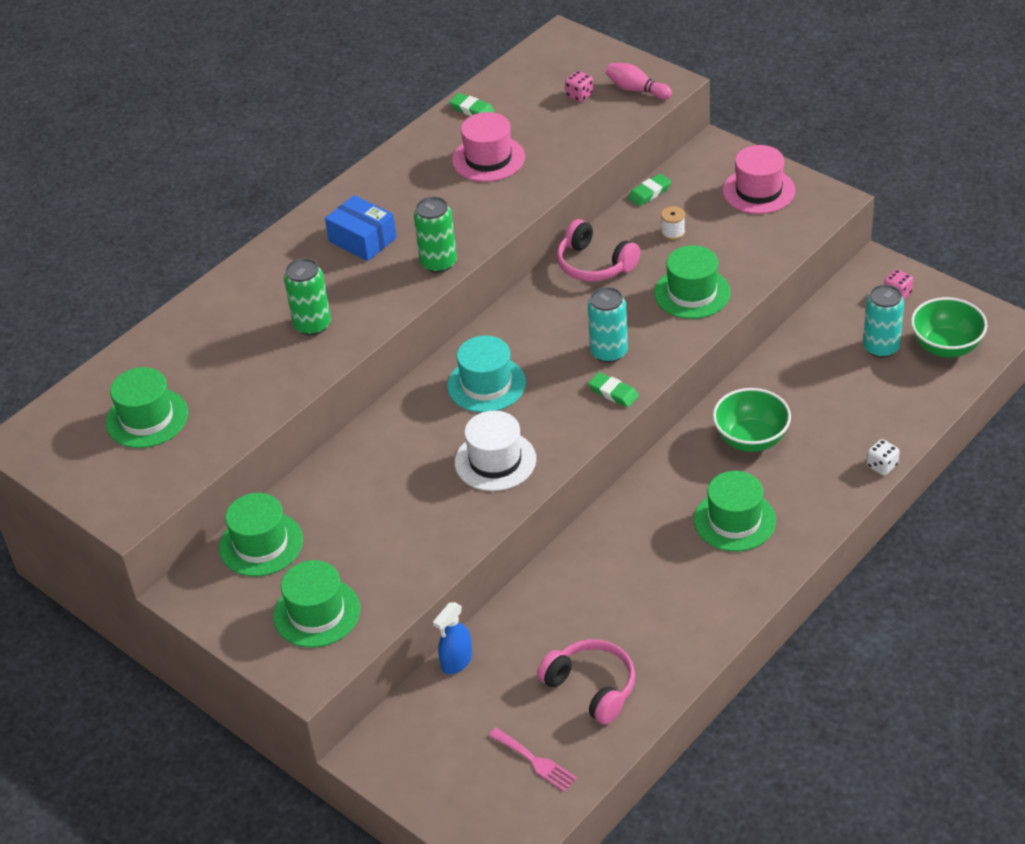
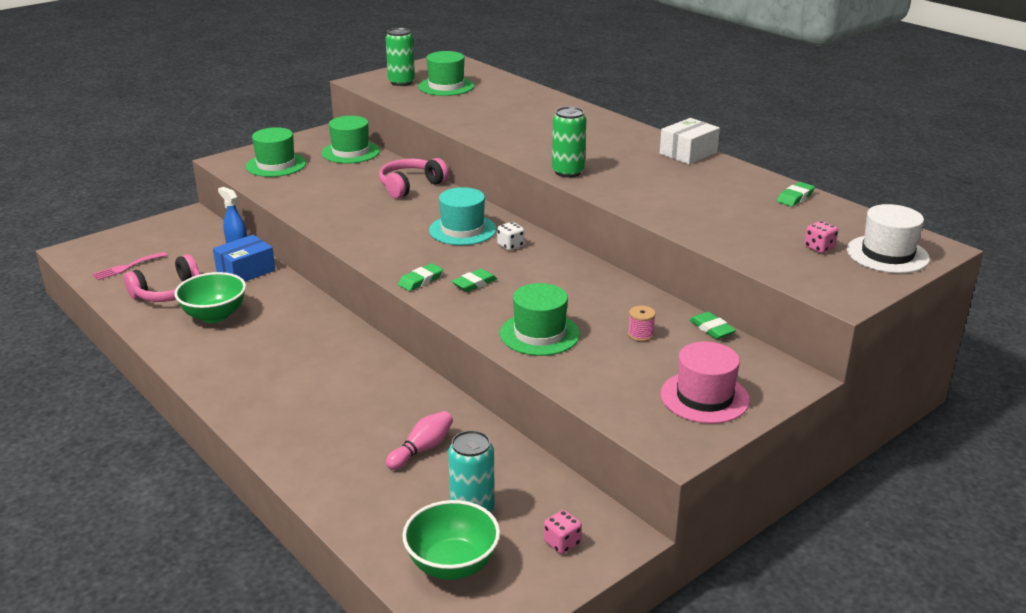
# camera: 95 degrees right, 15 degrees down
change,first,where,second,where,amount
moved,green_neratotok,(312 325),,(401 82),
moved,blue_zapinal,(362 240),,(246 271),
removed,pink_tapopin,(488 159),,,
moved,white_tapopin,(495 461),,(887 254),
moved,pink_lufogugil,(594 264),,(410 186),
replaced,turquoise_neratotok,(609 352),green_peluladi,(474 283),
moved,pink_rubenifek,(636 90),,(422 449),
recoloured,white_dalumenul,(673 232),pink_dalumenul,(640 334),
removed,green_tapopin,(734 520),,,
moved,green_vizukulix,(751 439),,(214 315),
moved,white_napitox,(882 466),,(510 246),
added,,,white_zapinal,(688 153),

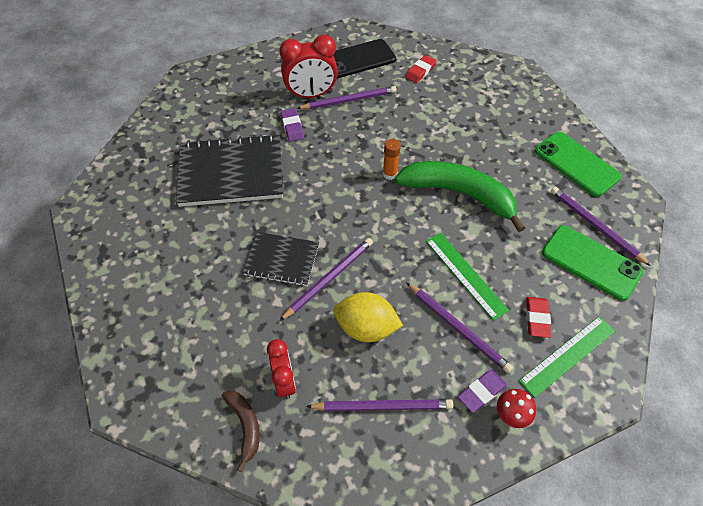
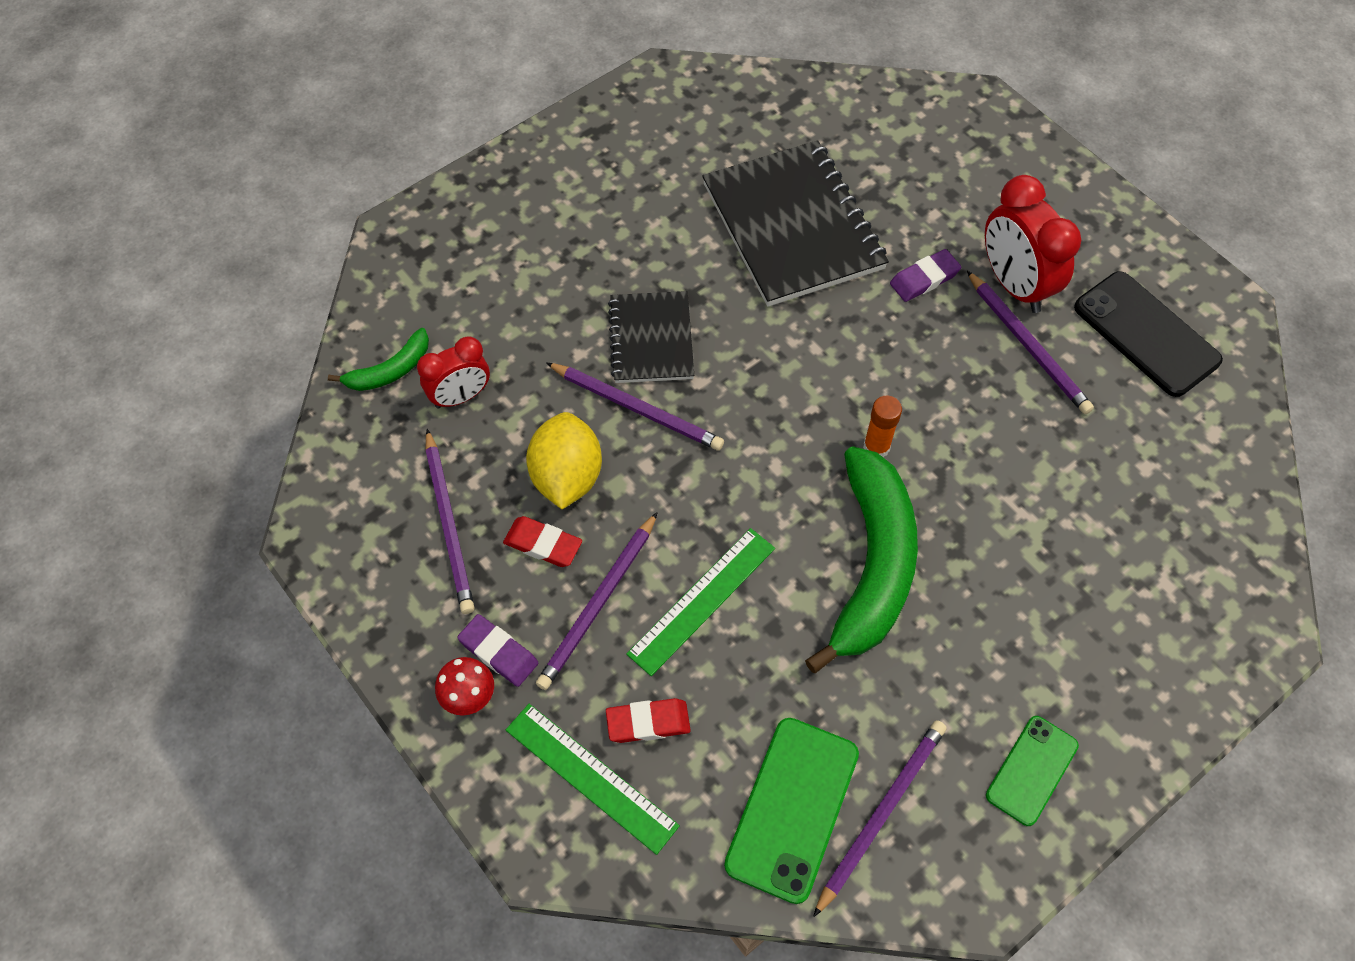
# camera: 75 degrees right, 5 degrees up
change,first,where,second,where,amount
recoloured,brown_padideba,(245 426),green_padideba,(390 370),
moved,red_peluladi,(420 71),,(543 544),
resized,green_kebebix,(576 164),,(1032 770),x0.62

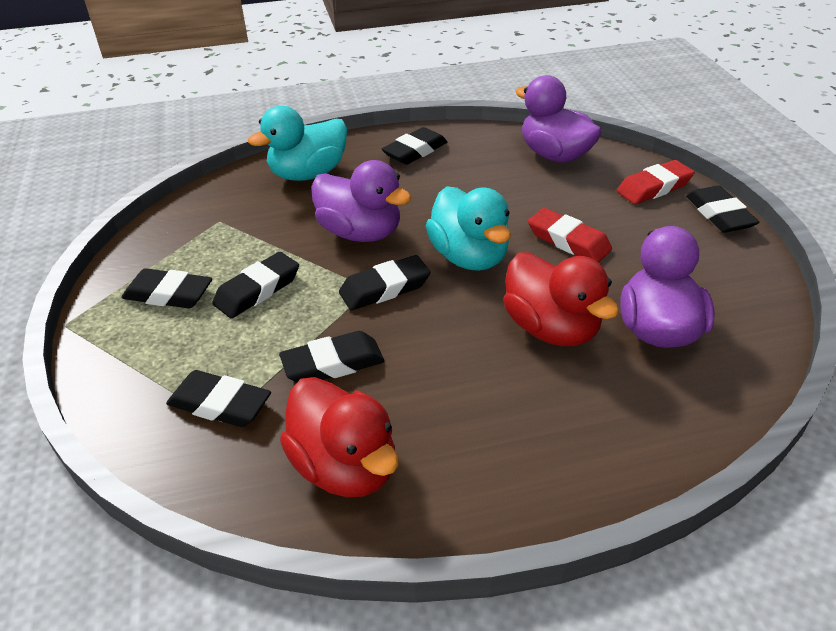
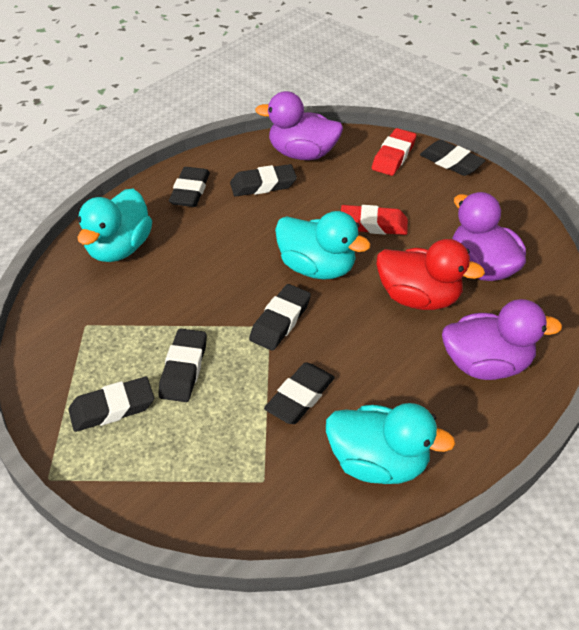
# camera: 35 degrees left, 5 degrees up
change,first,where,second,where,amount
moved,black_peluladi,(220 404),,(263 185),
recoloured,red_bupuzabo,(345 466),turquoise_bupuzabo,(378 463),
moved,purple_bupuzabo,(360 233),,(486 364),

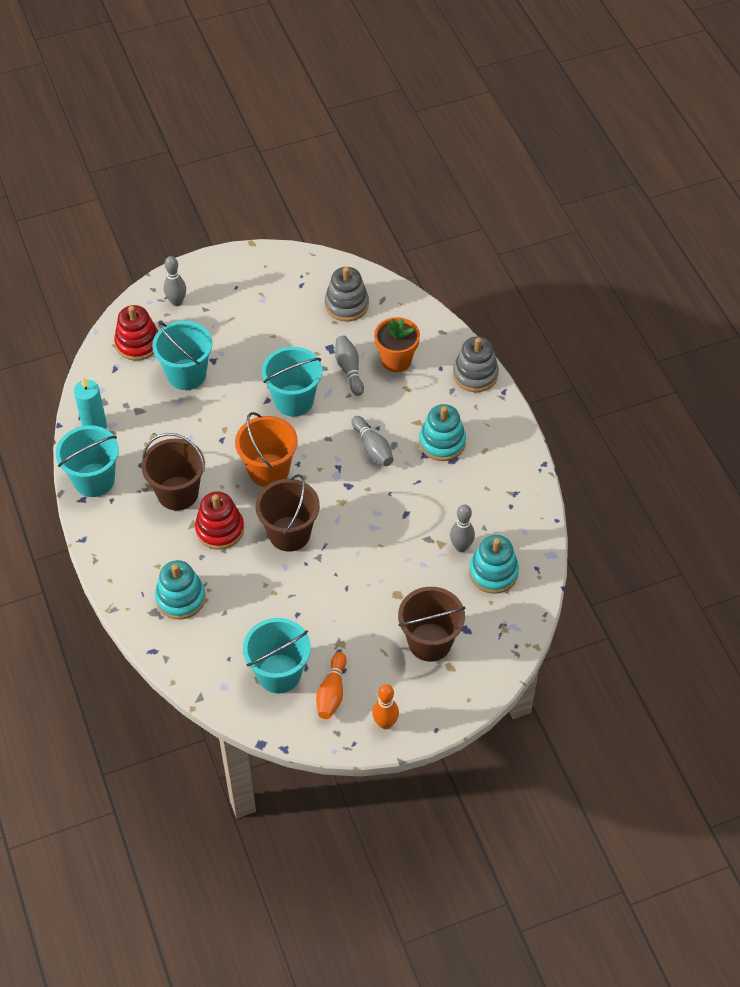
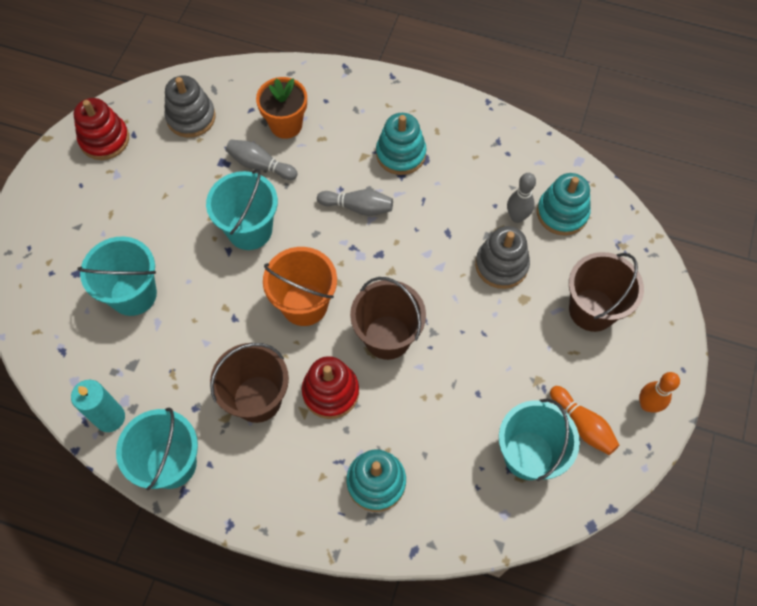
# camera: 50 degrees left, 10 degrees up
change,first,where,second,where,amount
moved,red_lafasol,(137 343),,(104 139),
removed,grey_rubenifek,(176 302),,,
moved,grey_lafasol,(475 374),,(501 265),

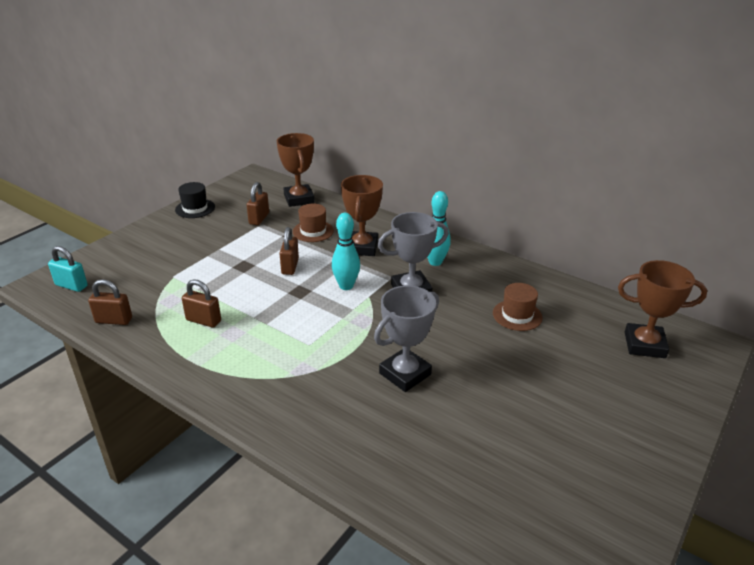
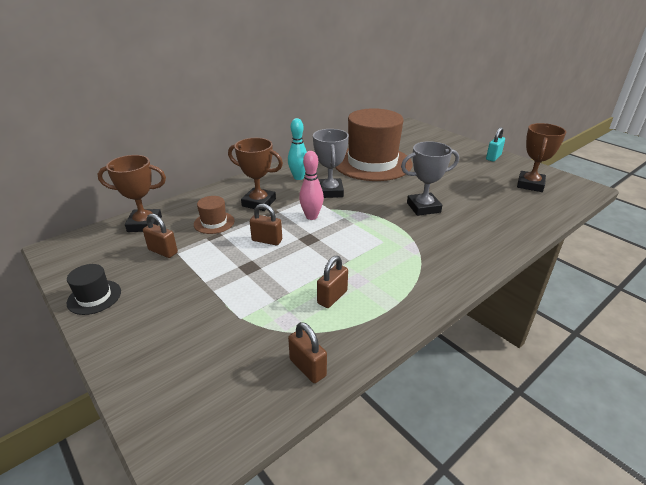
# camera: 75 degrees left, 0 degrees up
change,first,where,second,where,amount
moved,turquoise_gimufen,(71 285),,(493 157),
turned,brown_gimufen,(114 320),,(307 367),60 degrees counterclockwise
recoloured,turquoise_rubenifek,(346 286),pink_rubenifek,(311 216),
turned,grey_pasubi,(405 374),,(423 207),75 degrees counterclockwise
resized,brown_tapopin,(517 315),,(372 163),x2.47
moved,brown_pasubi,(644 345),,(530 185),

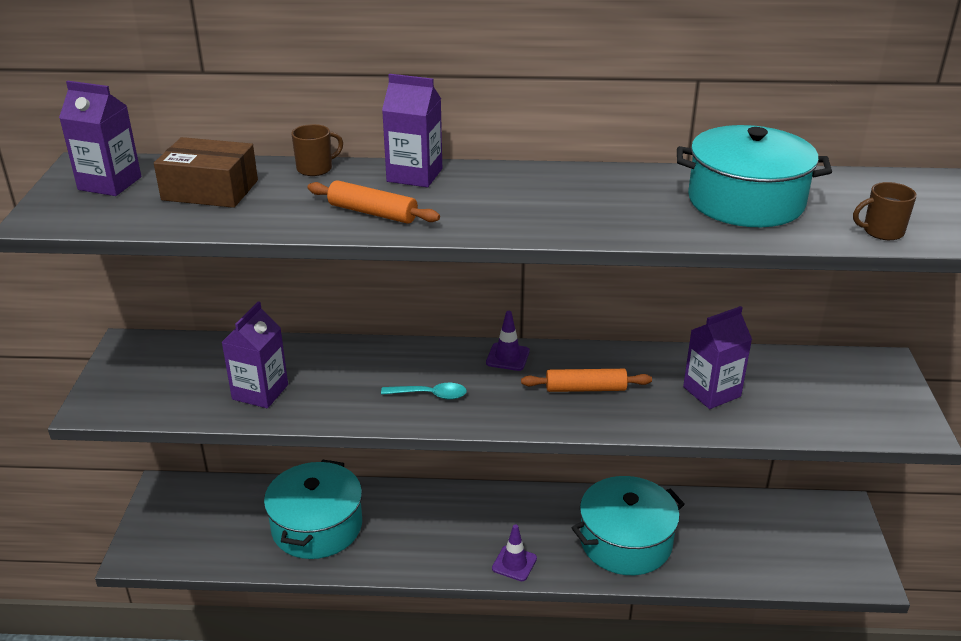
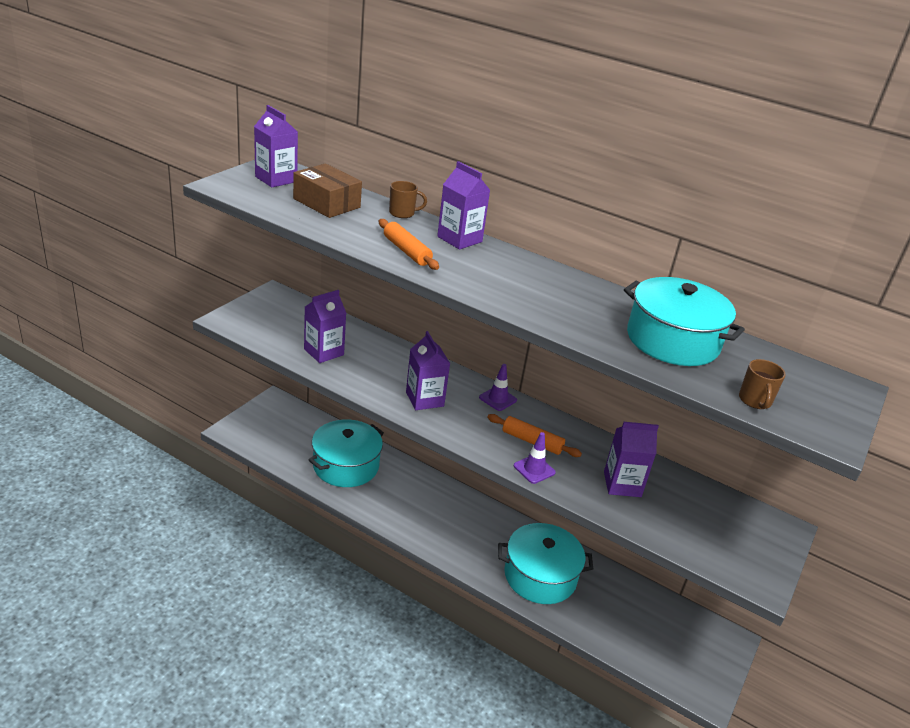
# camera: 25 degrees right, 0 degrees up
change,first,where,second,where,amount
replaced,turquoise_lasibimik,(430 395),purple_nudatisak,(424 399),
moved,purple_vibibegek,(514 563),,(534 469),
turned,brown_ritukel,(882 231),,(755 400),105 degrees counterclockwise

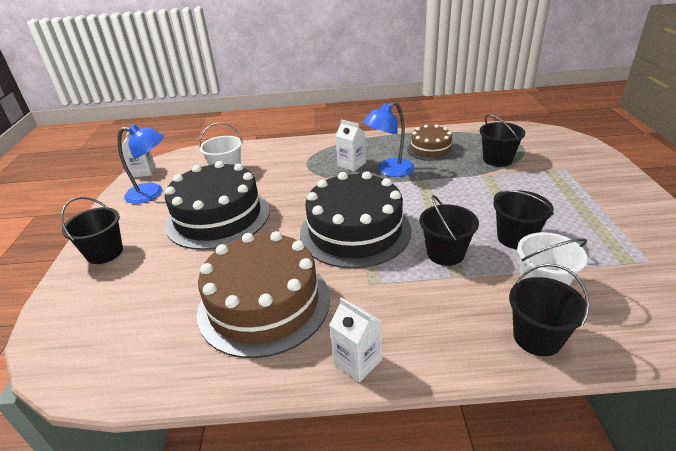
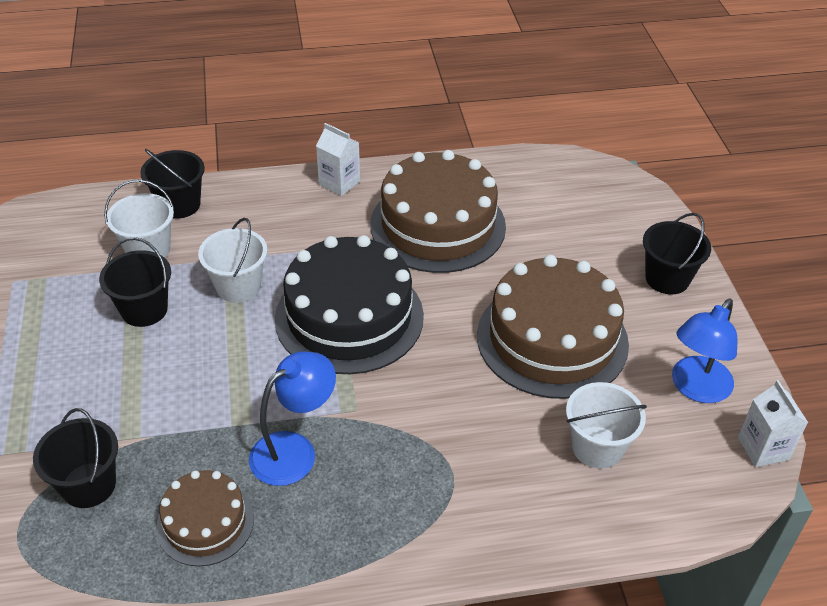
# camera: 170 degrees right, 10 degrees up
change,first,where,second,where,amount
turned,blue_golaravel,(152 193),,(695 388),45 degrees counterclockwise
recoloured,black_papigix,(218 217),brown_papigix,(552 339),
removed,white_nudatisak,(351 164),,,
recoloured,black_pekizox,(445 253),white_pekizox,(238 286),

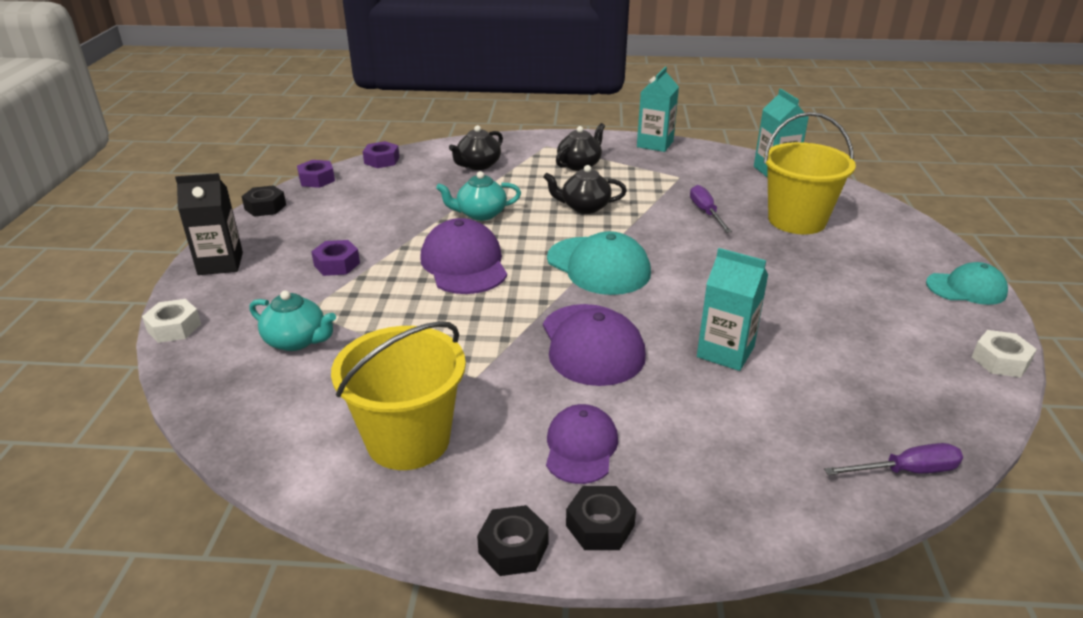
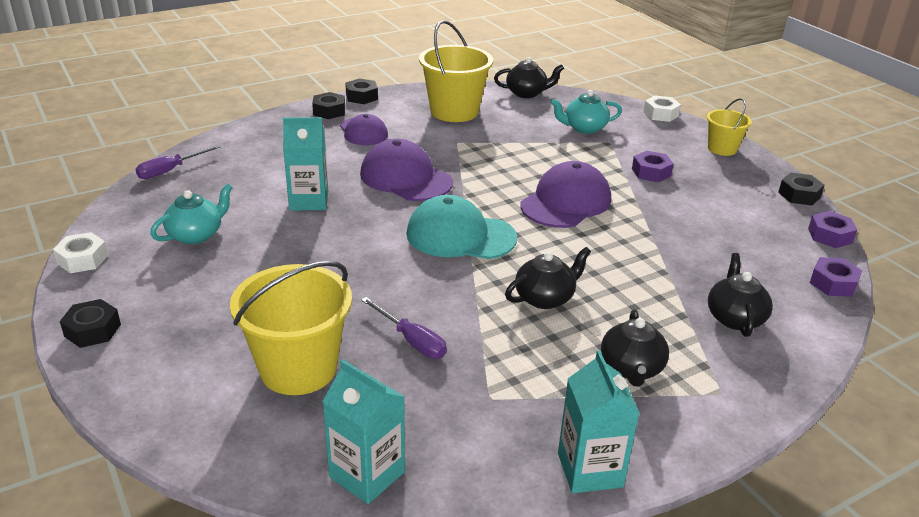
# camera: 145 degrees right, 0 degrees up
change,first,where,second,where,amount
replaced,black_nudatisak,(220 263),yellow_pekizox,(722 149),
turned,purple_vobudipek,(464 264),,(566 202),90 degrees counterclockwise
moved,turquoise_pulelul,(480 214),,(196 235),
replaced,turquoise_vobudipek,(966 288),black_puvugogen,(92 330),
added,,,black_pulelul,(527 93),

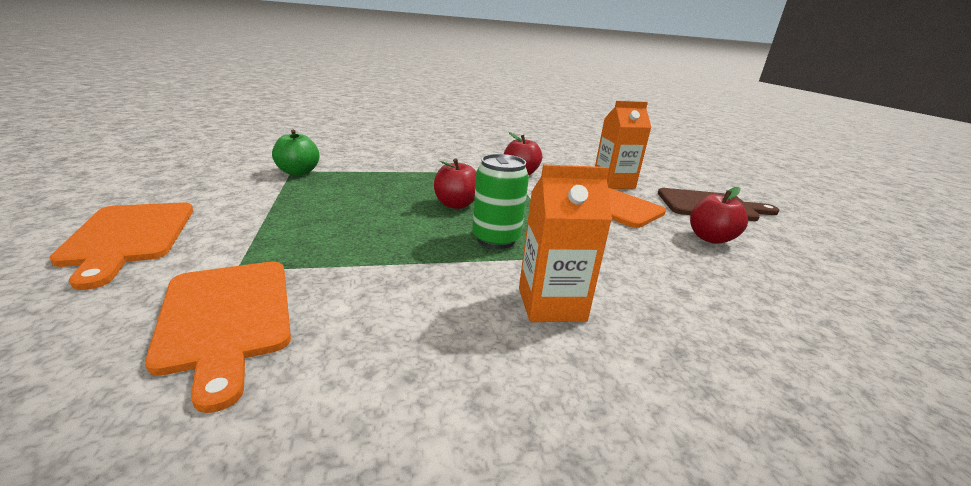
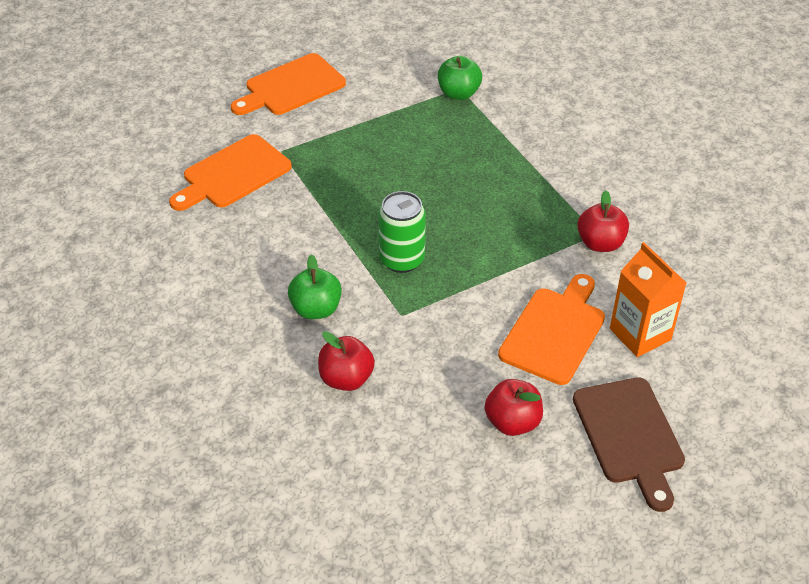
# camera: 75 degrees right, 20 degrees up
change,first,where,second,where,amount
moved,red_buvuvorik,(456 204),,(346 379),
replaced,orange_nudatisak,(551 304),green_buvuvorik,(316 309),

